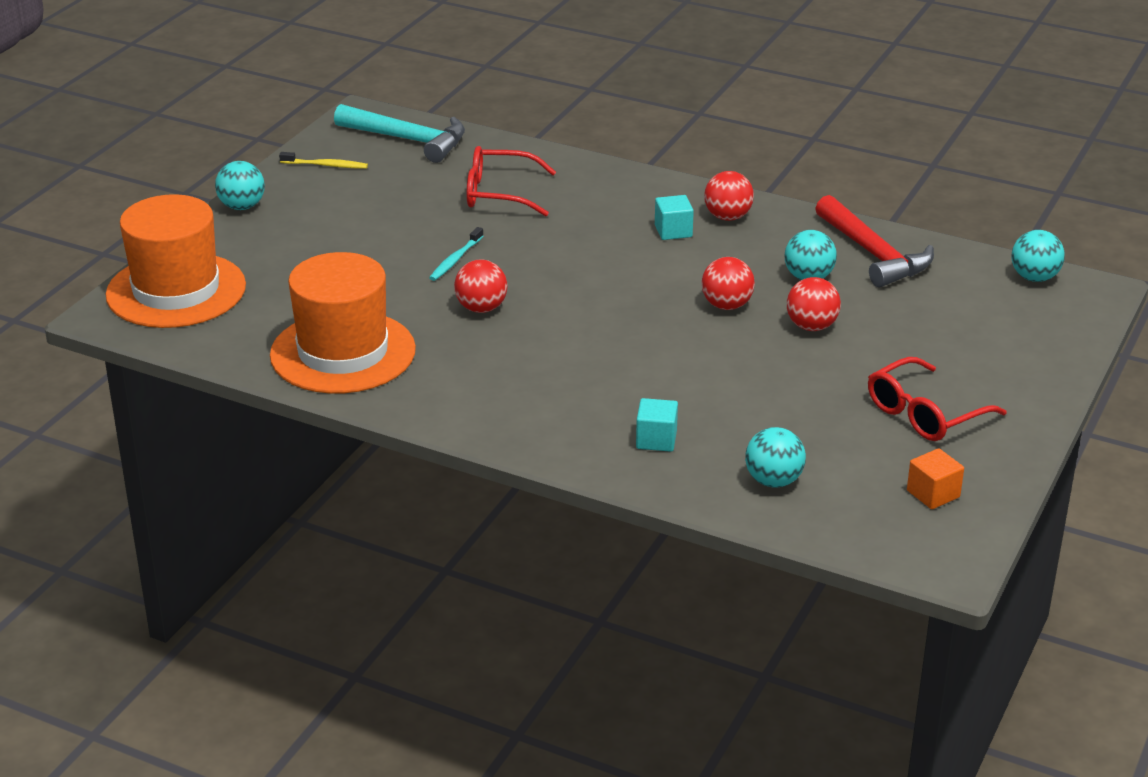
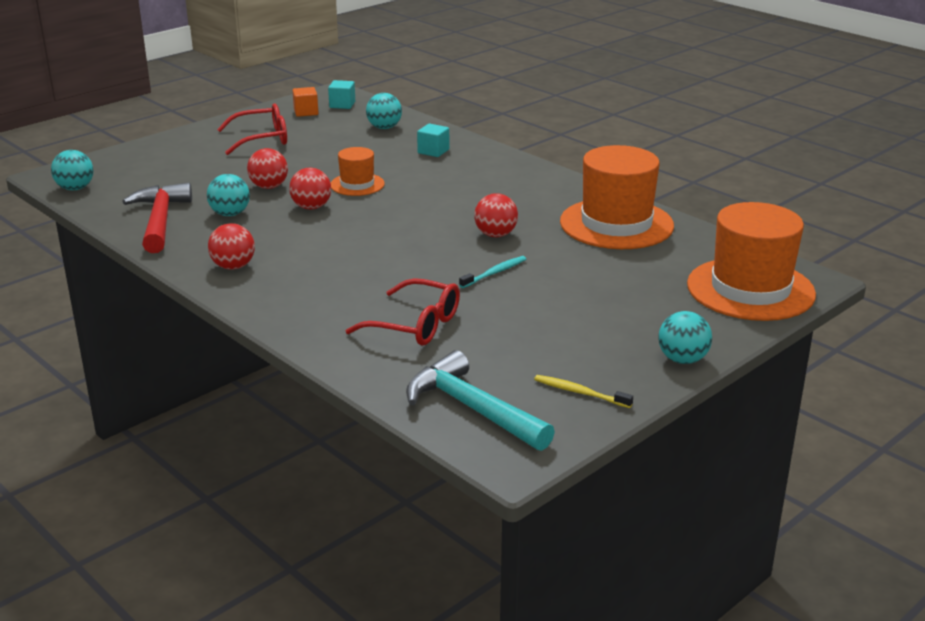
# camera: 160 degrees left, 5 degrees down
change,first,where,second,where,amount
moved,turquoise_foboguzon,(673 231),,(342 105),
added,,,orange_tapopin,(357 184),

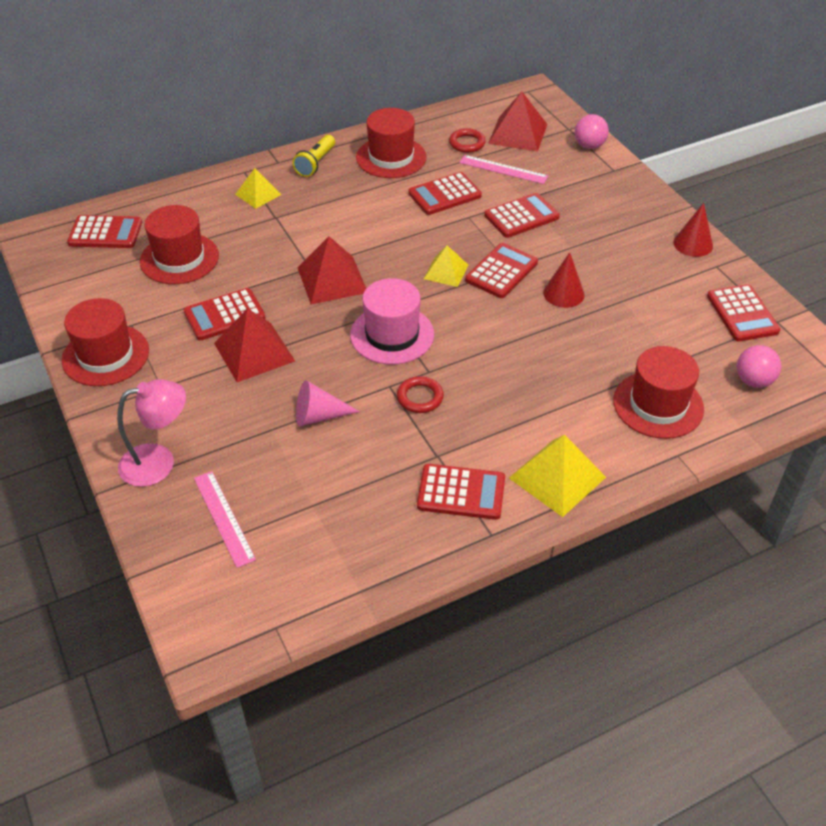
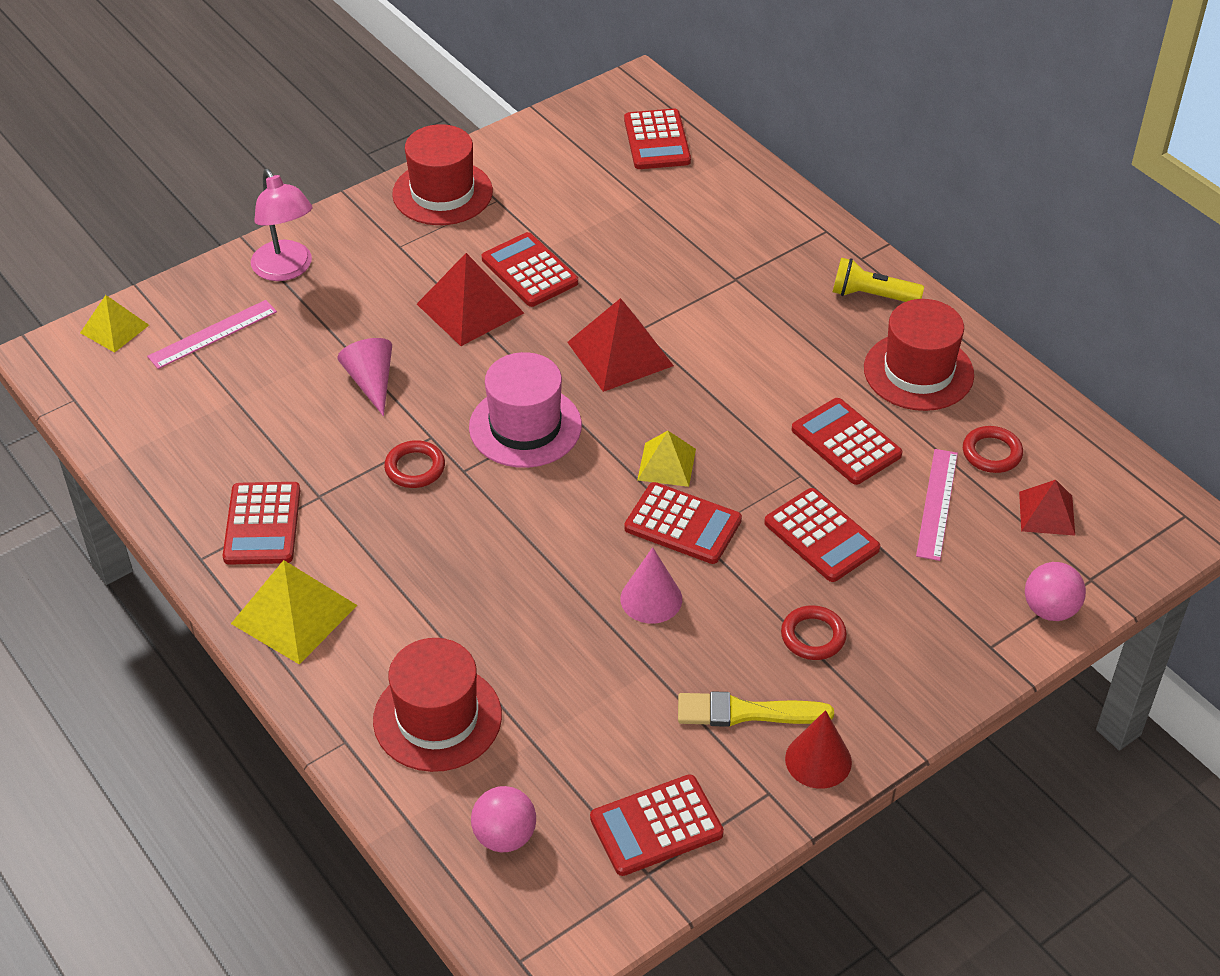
# camera: 80 degrees right, 0 degrees up
change,first,where,second,where,amount
removed,red_tapopin,(179 258),,,
moved,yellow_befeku,(258 194),,(114 329),
resized,red_befeku,(518 133),,(1046 513),x0.62
recoloured,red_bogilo,(563 293),pink_bogilo,(651 599),
added,,,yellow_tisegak,(746 712),
added,,,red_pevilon,(813 636),

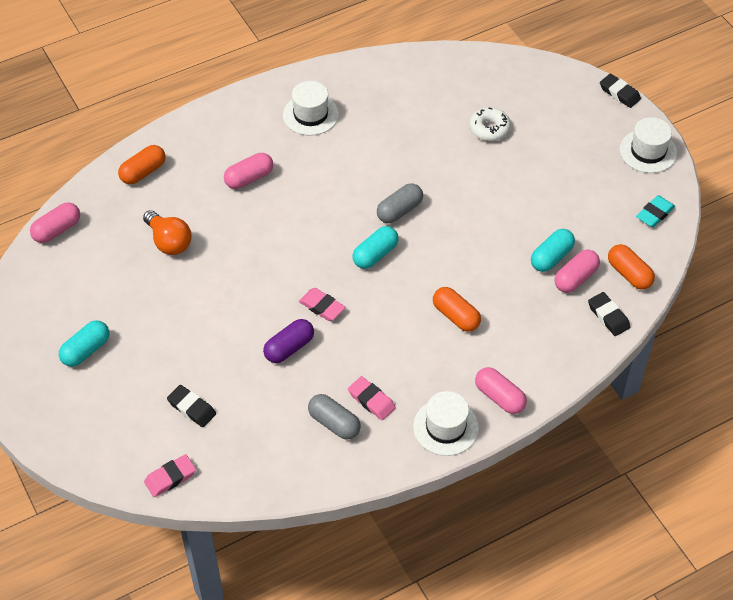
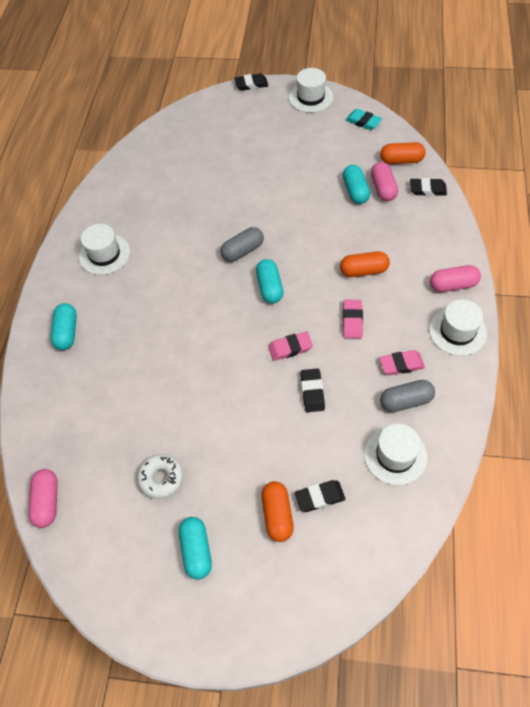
# camera: 50 degrees left, 5 degrees up
change,first,where,second,where,amount
moved,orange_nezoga,(143 172),,(277 515),
removed,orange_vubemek,(169 241),,,
moved,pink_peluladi,(170 478),,(352 321),
removed,pink_nezoga,(249 178),,,
replaced,purple_nezoga,(289 348),black_peluladi,(312 392),
turned,grey_nezoga,(399 210),,(242 251),60 degrees clockwise
moved,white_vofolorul,(489 129),,(161 478),
turned,turquoise_peluladi,(654 214),,(363 122),45 degrees counterclockwise
added,,,turquoise_nezoga,(67 332),
added,,,white_tapopin,(395 455),

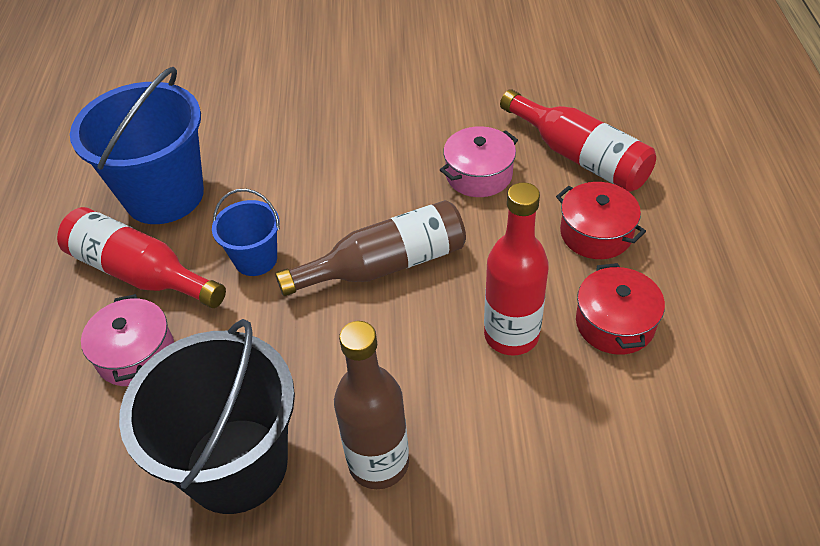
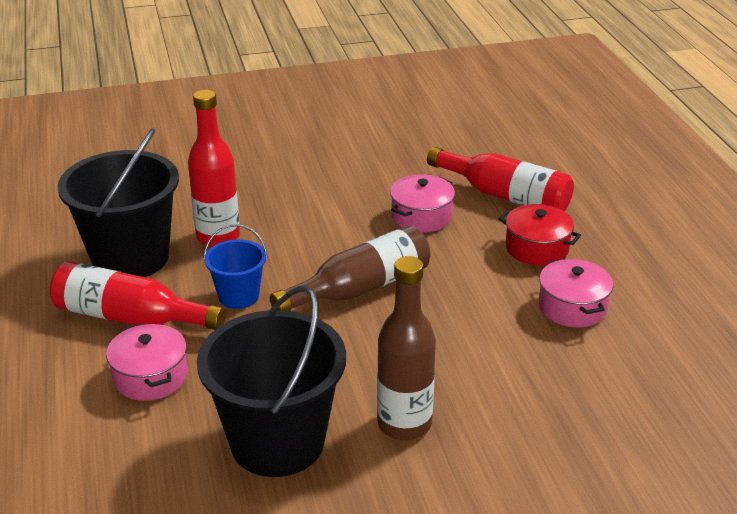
# camera: 15 degrees left, 15 degrees down
change,first,where,second,where,amount
recoloured,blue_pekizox,(164 195),black_pekizox,(130 258),
moved,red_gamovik,(511 335),,(218 237),
recoloured,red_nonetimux,(615 323),pink_nonetimux,(572 307),

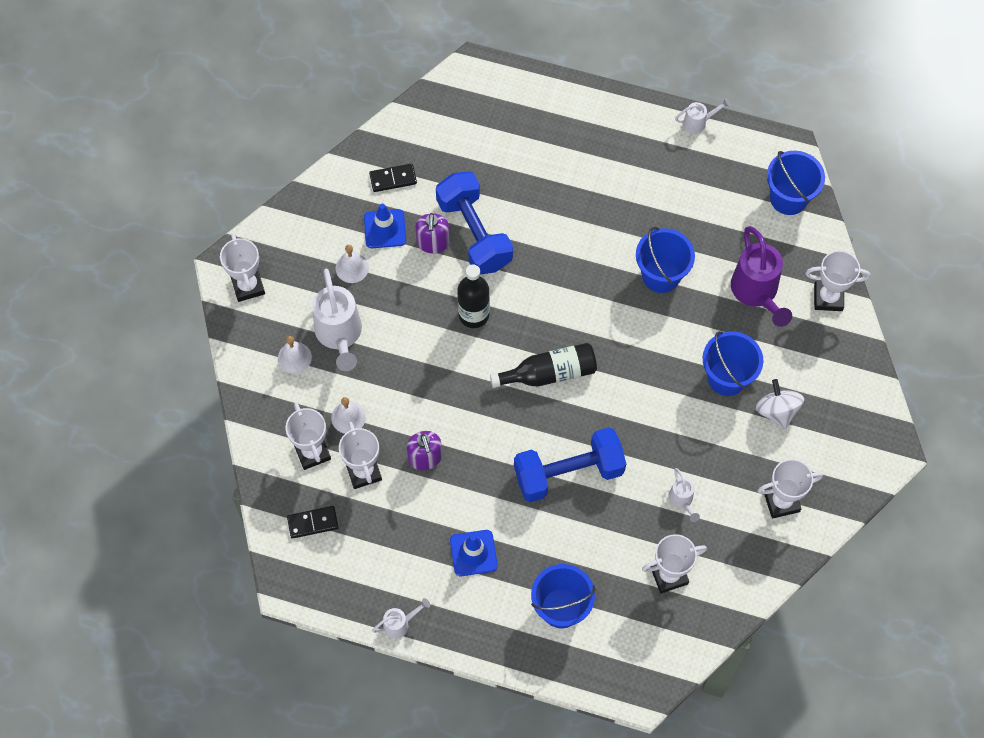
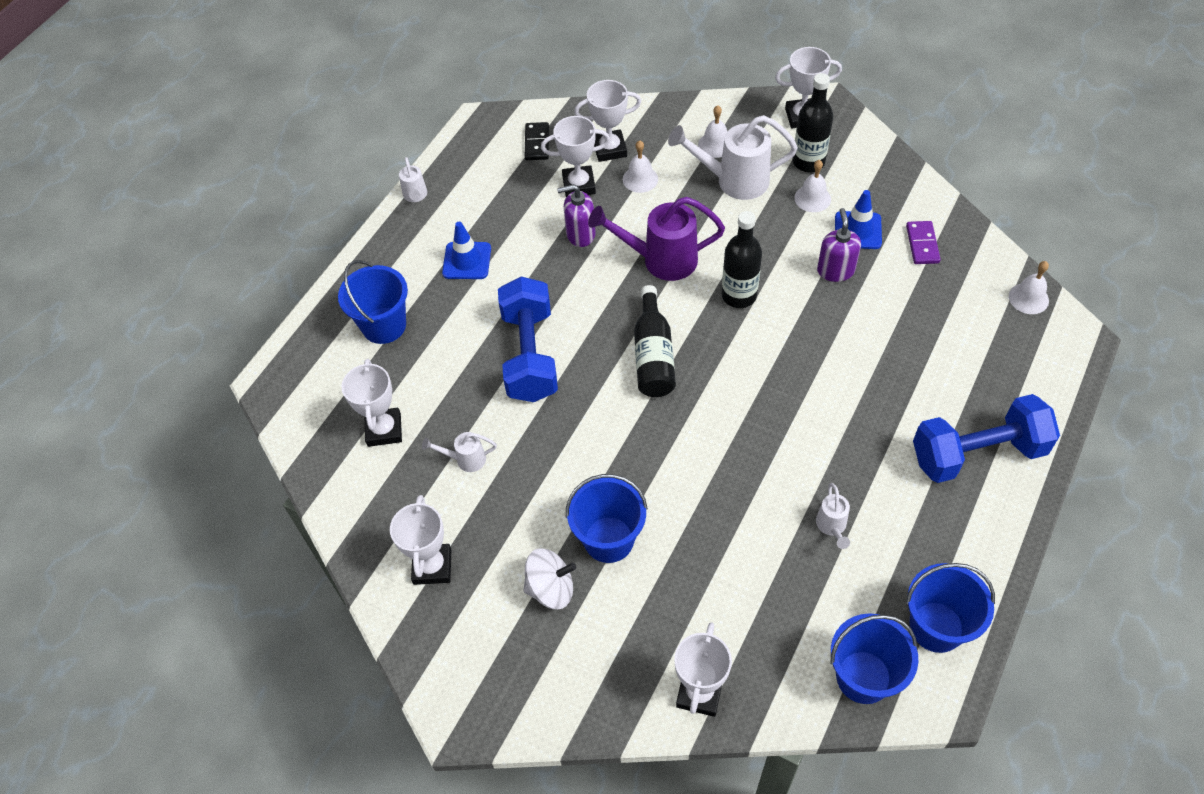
# camera: 105 degrees right, 10 degrees down
change,first,where,second,where,amount
recoloured,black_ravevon,(393 179),purple_ravevon,(922 244),
turned,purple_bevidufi,(433 243),,(835 270),75 degrees clockwise
moved,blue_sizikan,(474 233),,(977 453),
moved,blue_pekizox,(661 275),,(936 627),
moved,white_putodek,(698 122),,(832 527),
moved,purple_putodek,(756 293),,(660 260),
added,,,black_gamovik,(808 162),
added,,,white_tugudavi,(1028 298),

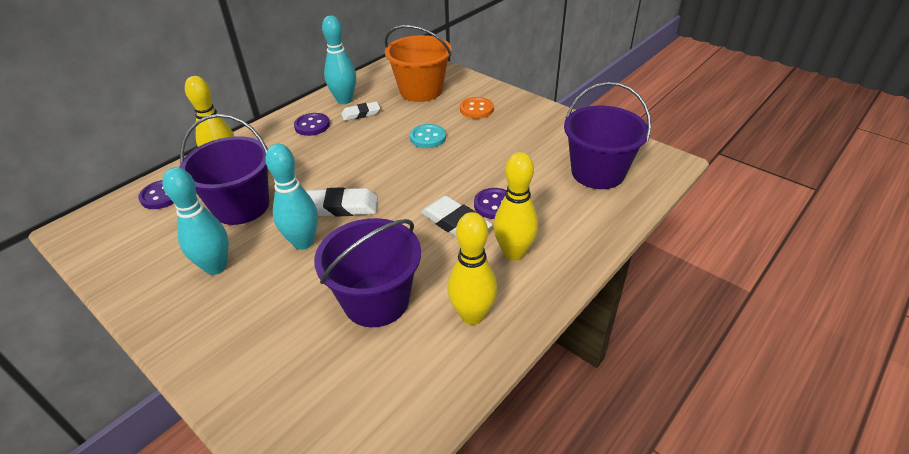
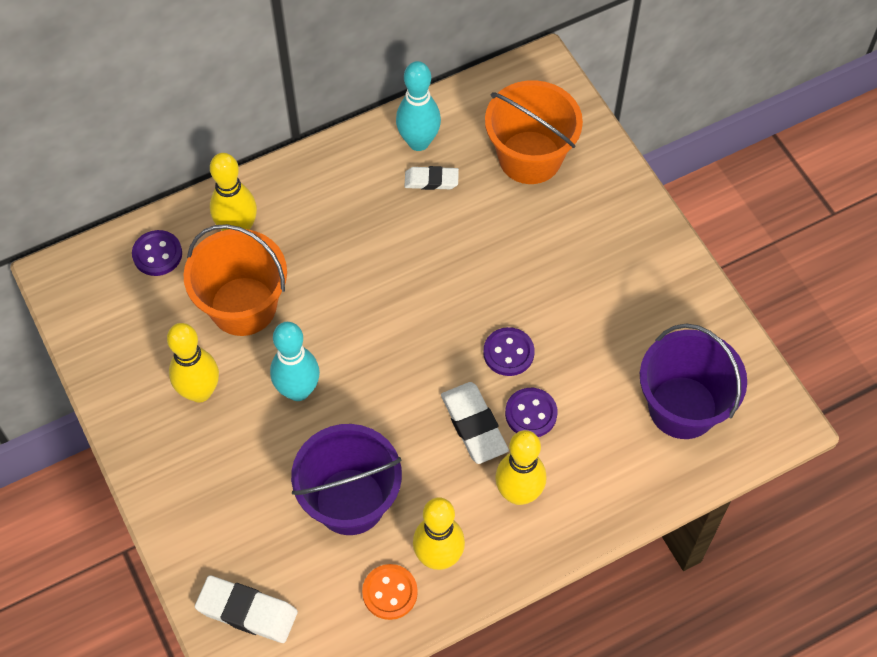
# camera: 20 degrees right, 20 degrees up
change,first,where,second,where,amount
recoloured,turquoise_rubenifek,(216 267),yellow_rubenifek,(200 392),
recoloured,purple_pekizox,(241 206),orange_pekizox,(243 306),
moved,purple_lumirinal,(312 126),,(508 353),
moved,white_peluladi,(341 207),,(247 611),
removed,turquoise_lumirinal,(428 137),,,
moved,orange_lumirinal,(476 109),,(390 592),

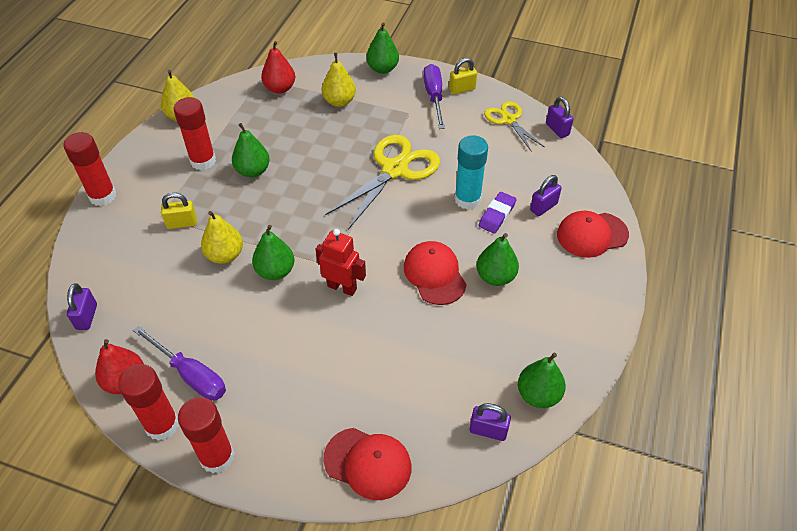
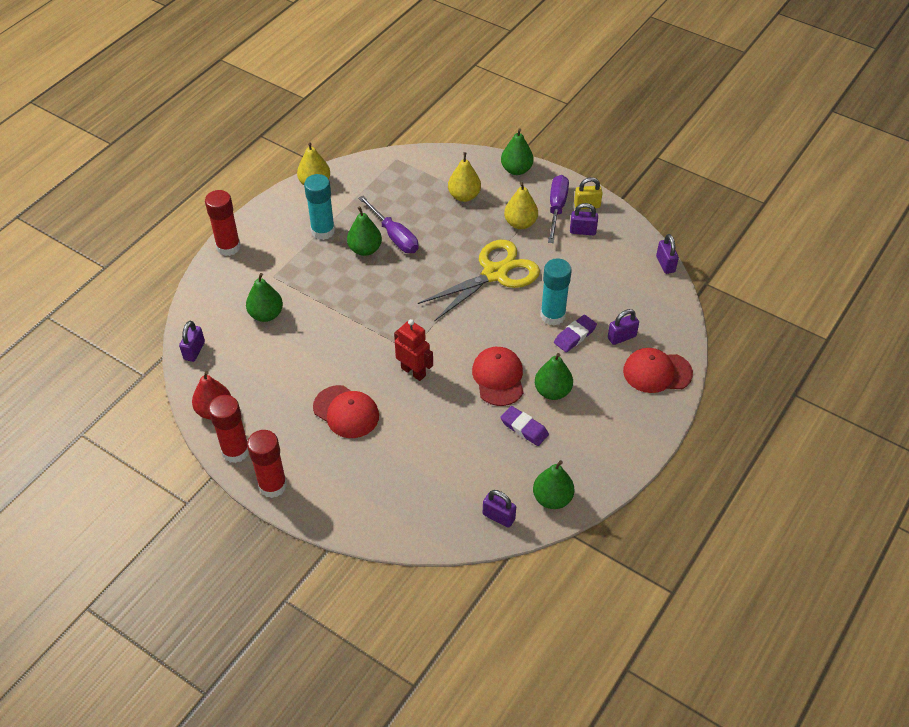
# camera: 15 degrees right, 0 degrees up
change,first,where,second,where,amount
moved,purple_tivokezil,(190 375),,(394 236),
removed,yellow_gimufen,(182 223),,,
recoloured,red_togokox,(203 161),turquoise_togokox,(323 231),
moved,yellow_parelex,(225 255),,(520 223),
moved,green_parelex,(275 271),,(266 314),
removed,red_parelex,(280 88),,,
moved,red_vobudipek,(368 463),,(346 412),
removed,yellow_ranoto,(508 120),,,
added,,,purple_peluladi,(524 428),
added,,,purple_gimufen,(582 231),

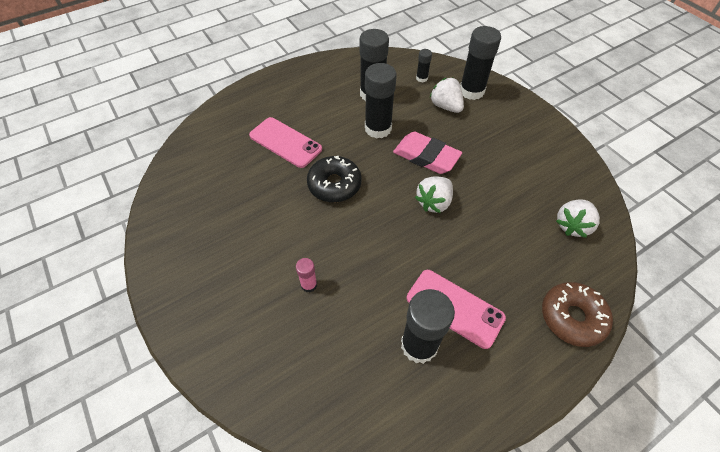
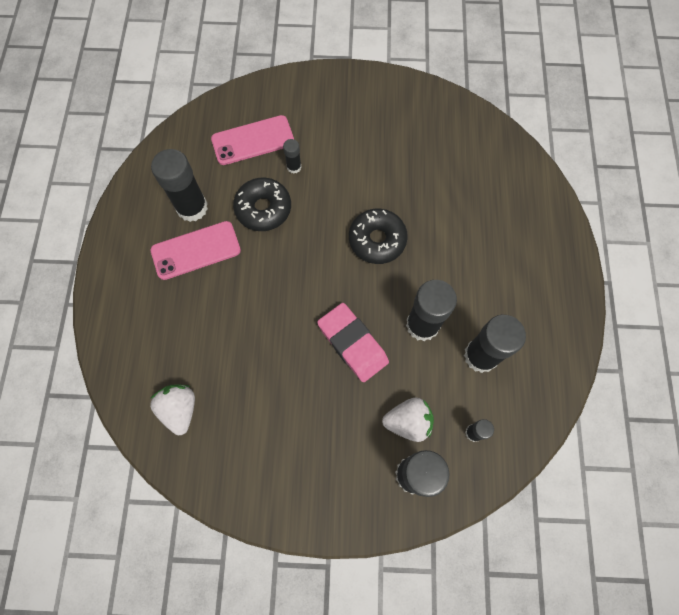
# camera: 125 degrees right, 15 degrees up
change,first,where,second,where,amount
moved,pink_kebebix,(285 142),,(253 140),
recoloured,pink_togokox,(309 285),black_togokox,(294 167),
turned,pink_peluladi,(426 156),,(352 344),75 degrees clockwise
removed,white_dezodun,(434 202),,,
removed,brown_vofolorul,(572 317),,,
added,,,black_vofolorul,(263 209),

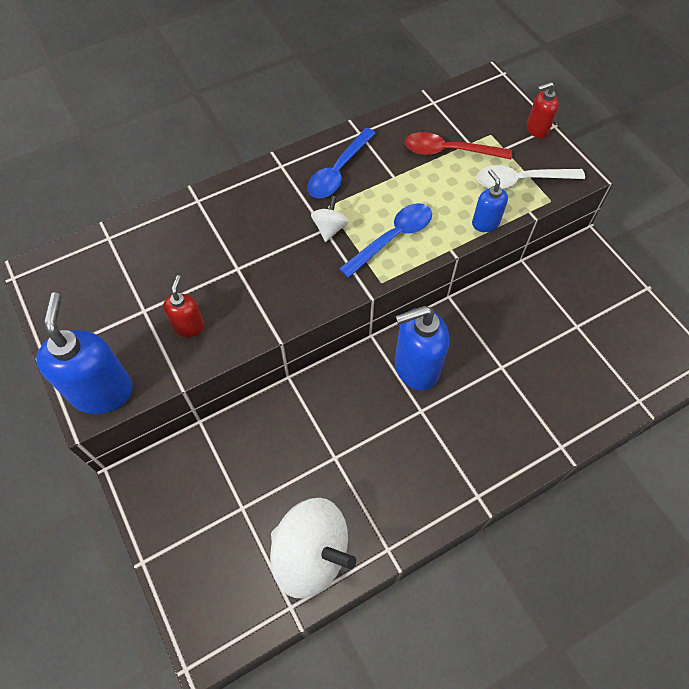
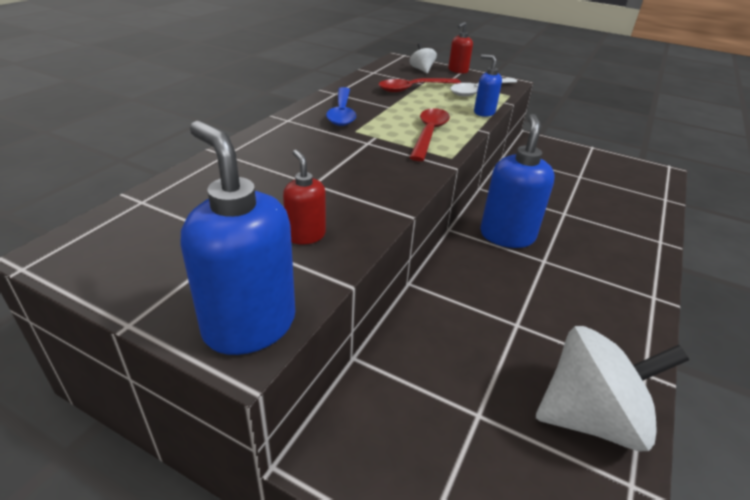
# camera: 35 degrees left, 25 degrees down
change,first,where,second,where,amount
moved,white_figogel,(330 228),,(421 70),
recoloured,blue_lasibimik,(392 238),red_lasibimik,(429 134),
turned,blue_bevidufi,(416 367),,(507 235),150 degrees clockwise

